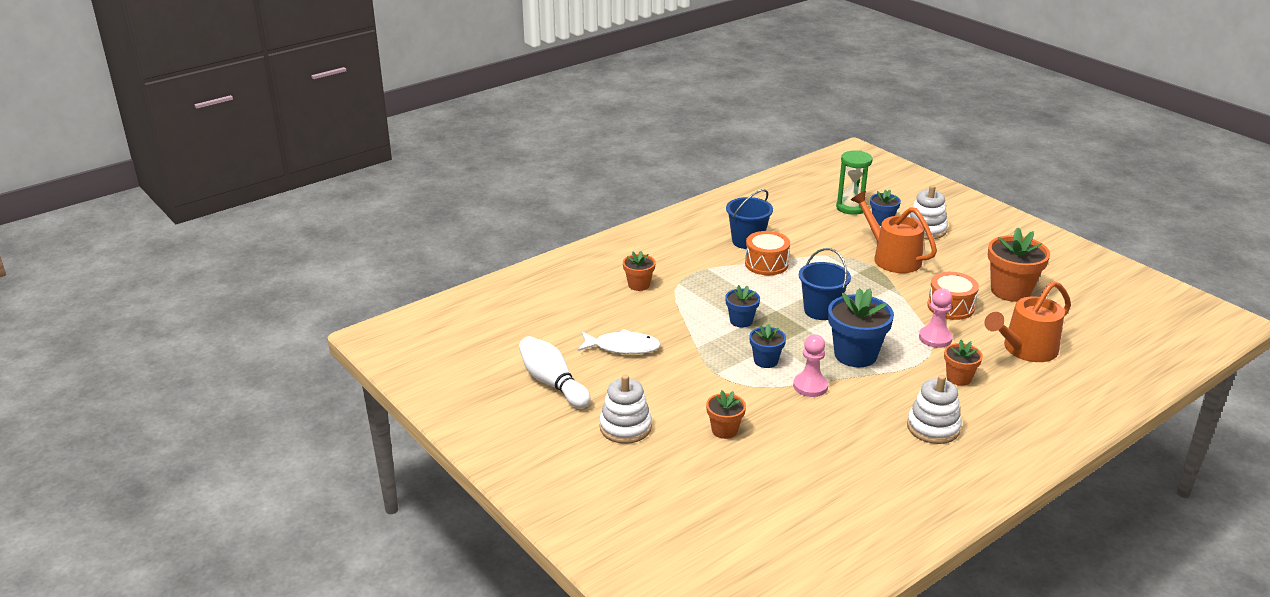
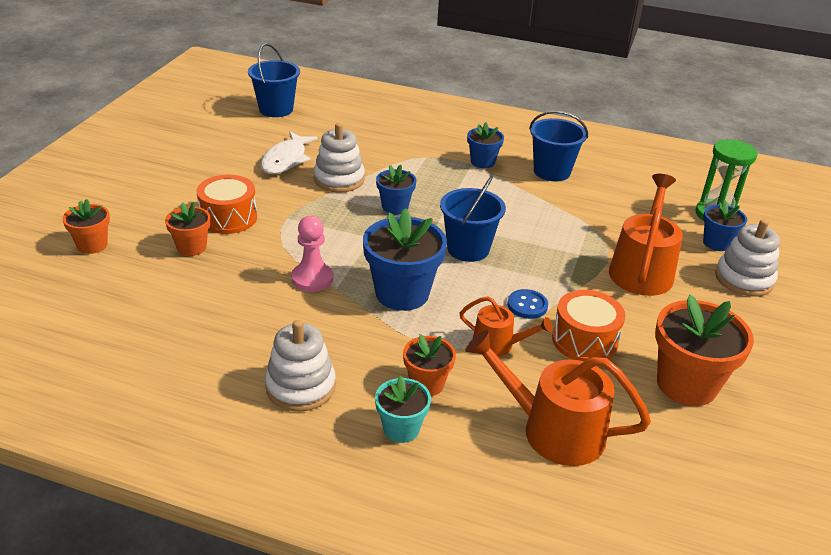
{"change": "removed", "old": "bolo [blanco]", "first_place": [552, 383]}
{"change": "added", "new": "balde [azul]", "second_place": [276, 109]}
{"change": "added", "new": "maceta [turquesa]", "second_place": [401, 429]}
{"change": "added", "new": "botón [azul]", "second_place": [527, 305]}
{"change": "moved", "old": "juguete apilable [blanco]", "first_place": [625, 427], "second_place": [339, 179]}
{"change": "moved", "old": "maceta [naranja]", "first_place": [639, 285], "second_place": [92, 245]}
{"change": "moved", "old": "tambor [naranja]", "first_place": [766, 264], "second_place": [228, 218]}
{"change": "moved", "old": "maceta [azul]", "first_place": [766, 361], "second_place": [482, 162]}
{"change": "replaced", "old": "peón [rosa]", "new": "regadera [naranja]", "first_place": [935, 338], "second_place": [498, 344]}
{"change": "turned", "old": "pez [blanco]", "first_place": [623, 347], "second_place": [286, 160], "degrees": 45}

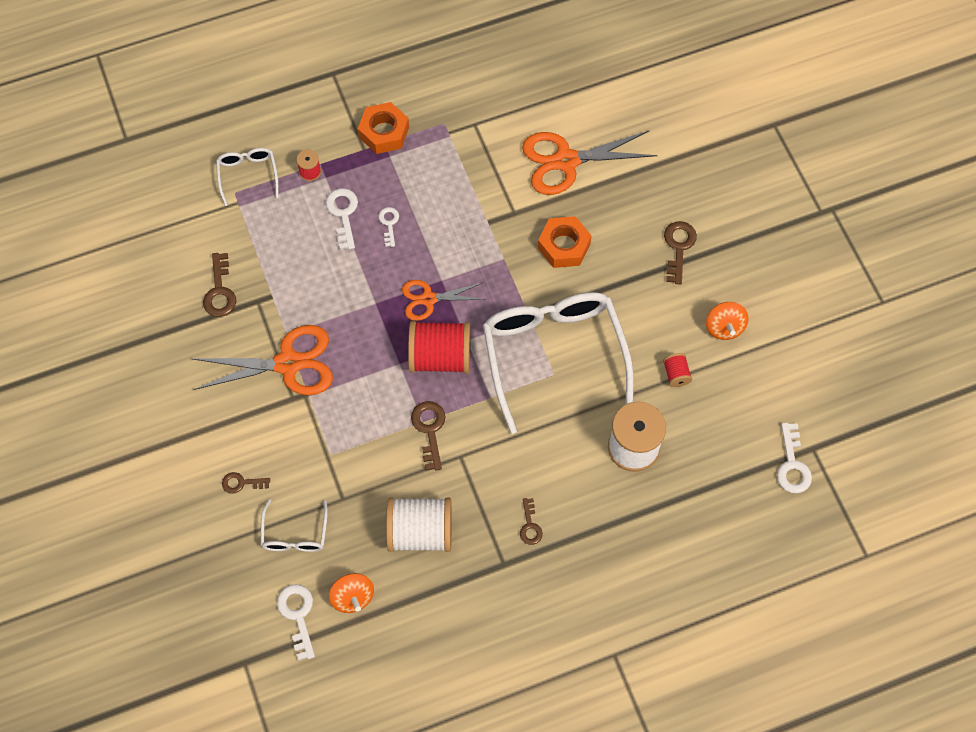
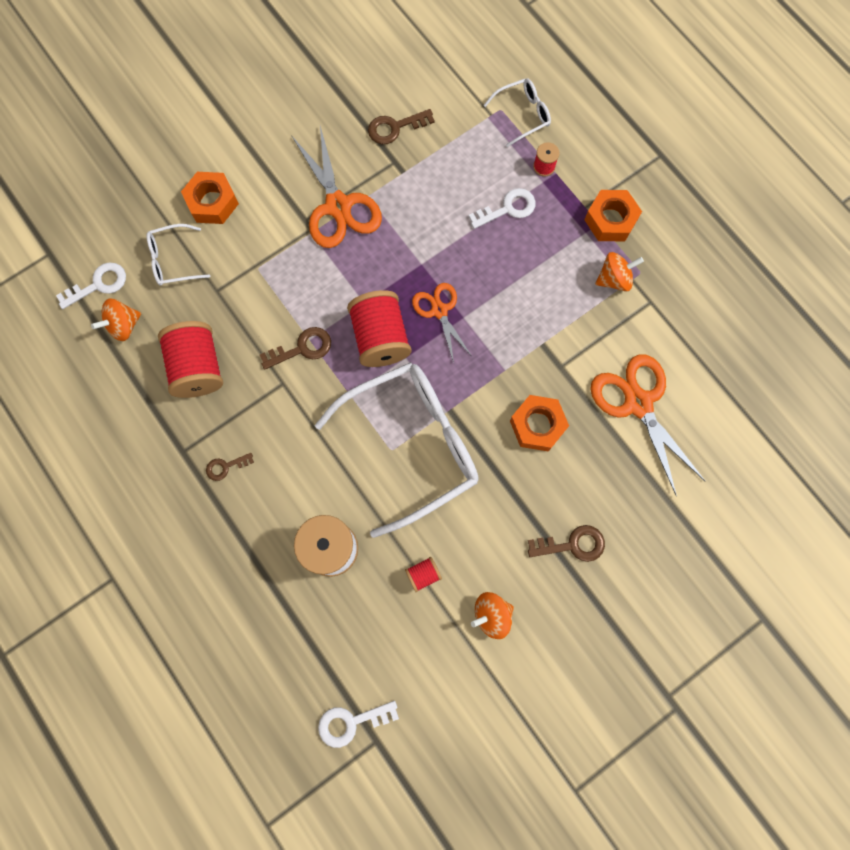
{"change": "removed", "old": "llave [blanco]", "first_place": [389, 224]}
{"change": "added", "new": "peonza [naranja]", "second_place": [614, 279]}
{"change": "replaced", "old": "llave [marrón]", "new": "tuerca [naranja]", "first_place": [242, 483], "second_place": [212, 202]}
{"change": "recoloured", "old": "carrete [blanco]", "new": "carrete [rojo]", "first_place": [420, 532], "second_place": [198, 367]}

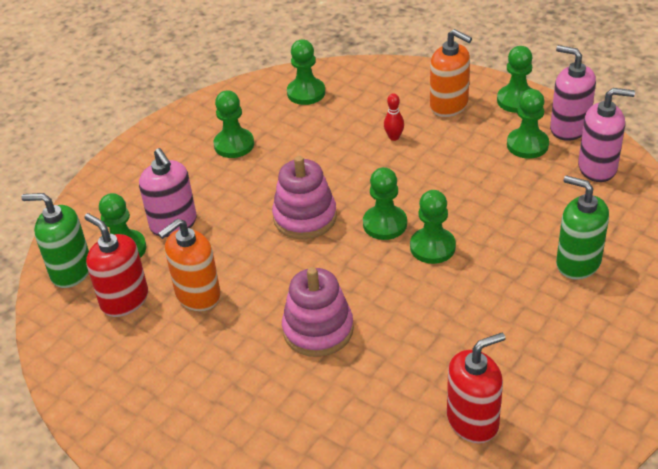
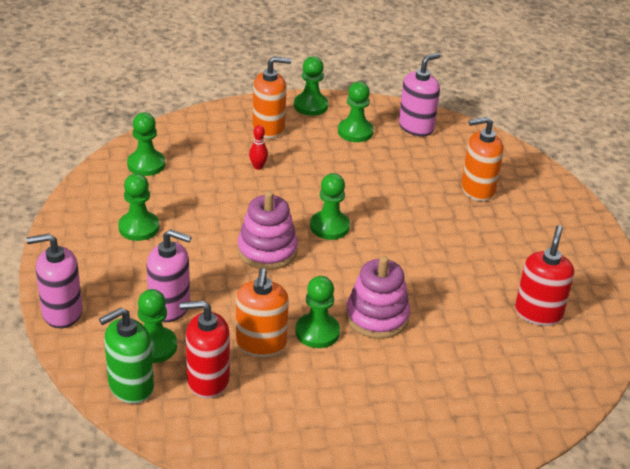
{"change": "moved", "old": "peón [verde]", "first_place": [432, 247], "second_place": [317, 332]}
{"change": "moved", "old": "dispensador de jabón [rosa]", "first_place": [569, 128], "second_place": [62, 312]}
{"change": "recoloured", "old": "dispensador de jabón [verde]", "new": "dispensador de jabón [naranja]", "first_place": [578, 263], "second_place": [477, 190]}

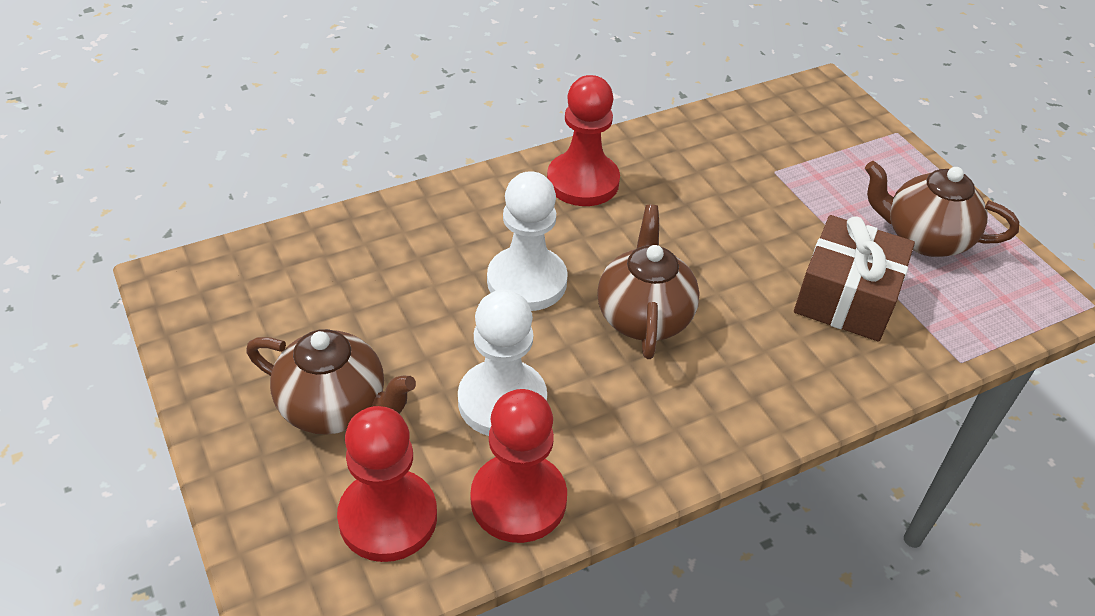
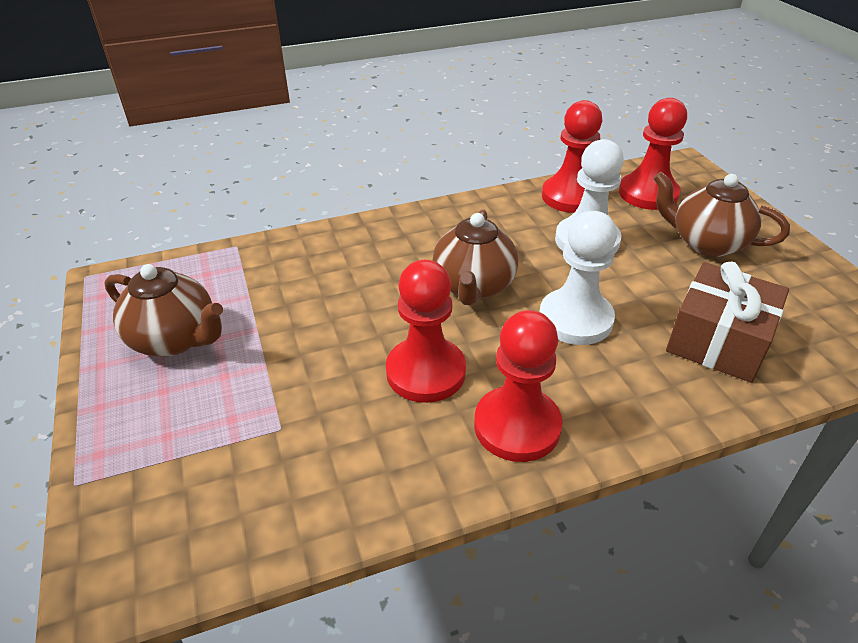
{"change": "added", "new": "peón [rojo]", "second_place": [426, 372]}
{"change": "moved", "old": "regalo [marrón]", "first_place": [846, 297], "second_place": [718, 340]}

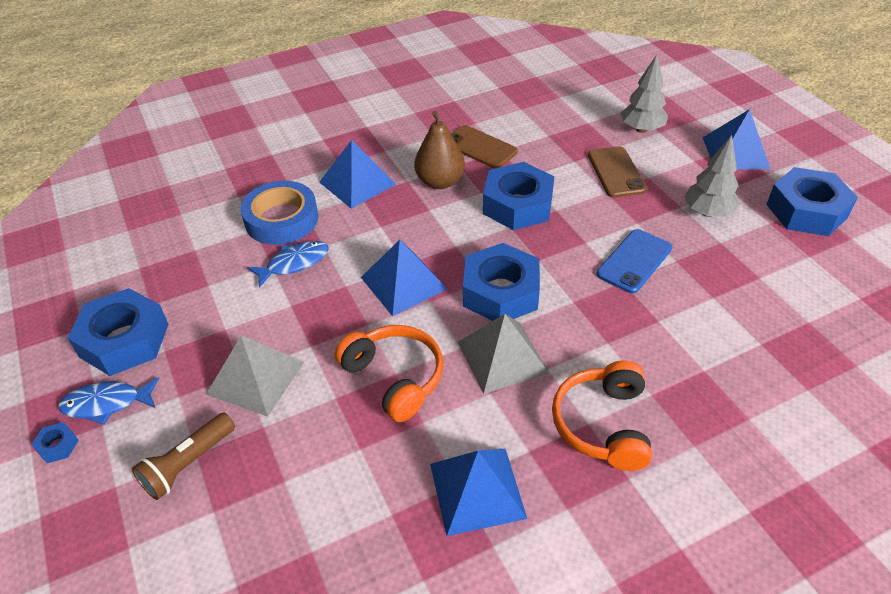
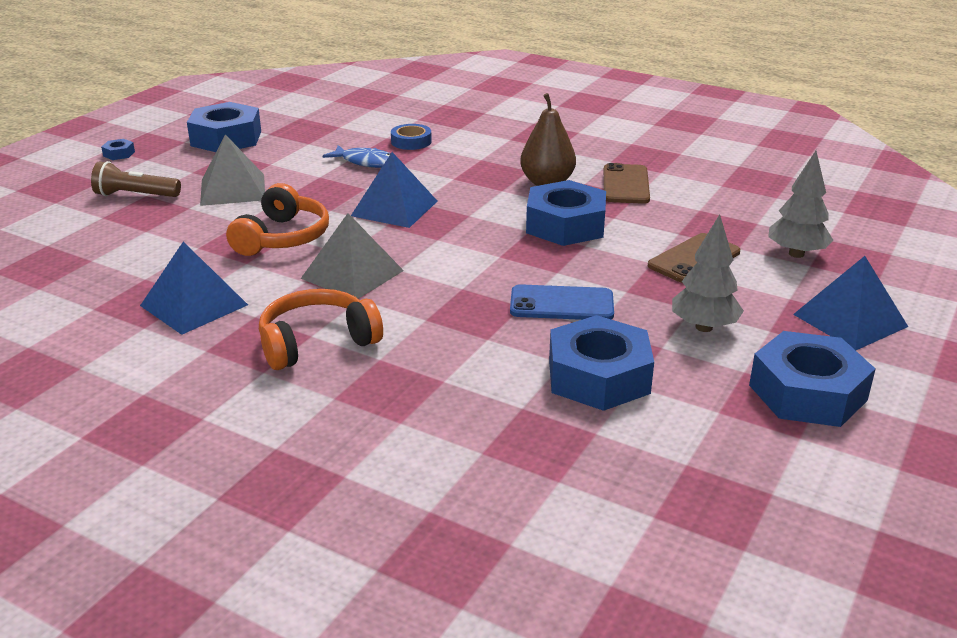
{"change": "removed", "old": "pez [azul]", "first_place": [106, 404]}
{"change": "removed", "old": "pirámide [azul]", "first_place": [357, 183]}
{"change": "moved", "old": "tuerca [azul]", "first_place": [500, 292], "second_place": [598, 376]}
{"change": "resized", "old": "cinta adhesiva [azul]", "first_place": [281, 219], "second_place": [411, 141], "factor": 0.57}

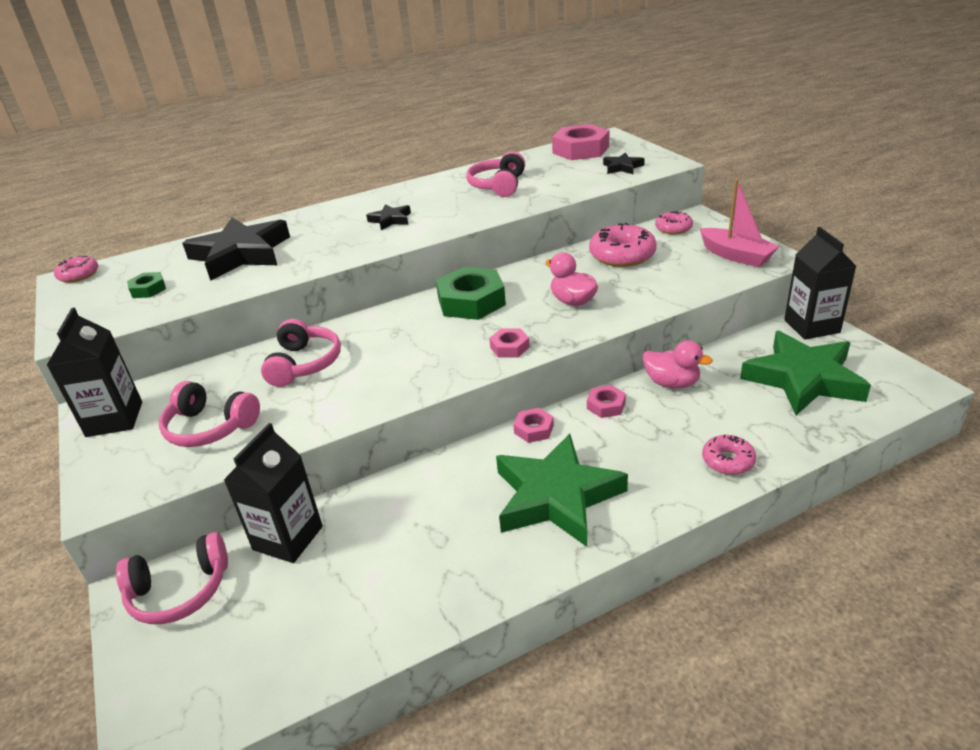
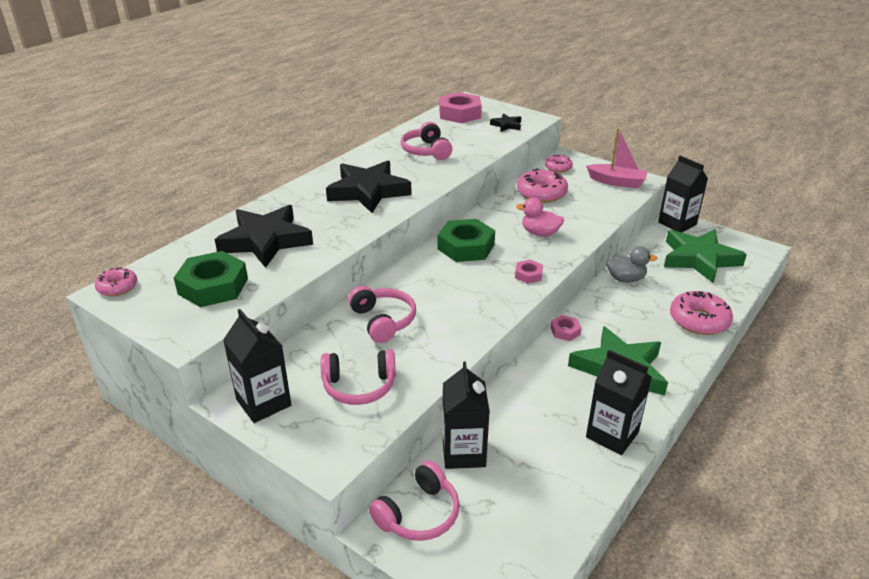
{"change": "removed", "old": "tuerca [rosa]", "first_place": [606, 405]}
{"change": "added", "new": "cartón de leche [negro]", "second_place": [612, 434]}
{"change": "recoloured", "old": "pato [rosa]", "new": "pato [gris]", "first_place": [672, 383], "second_place": [625, 279]}
{"change": "resized", "old": "tuerca [verde]", "first_place": [148, 289], "second_place": [213, 286], "factor": 2.01}
{"change": "resized", "old": "estrella [negro]", "first_place": [390, 220], "second_place": [368, 191], "factor": 2.18}
{"change": "resized", "old": "rosquilla [rosa]", "first_place": [728, 461], "second_place": [699, 320], "factor": 1.71}

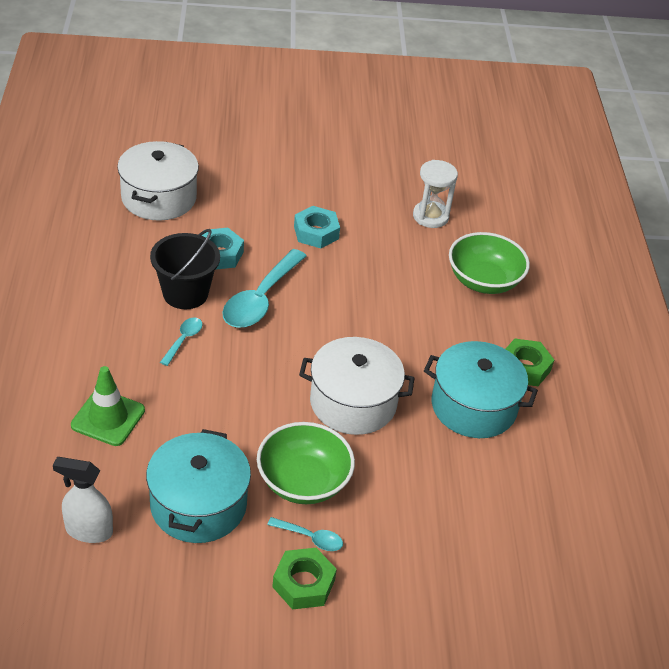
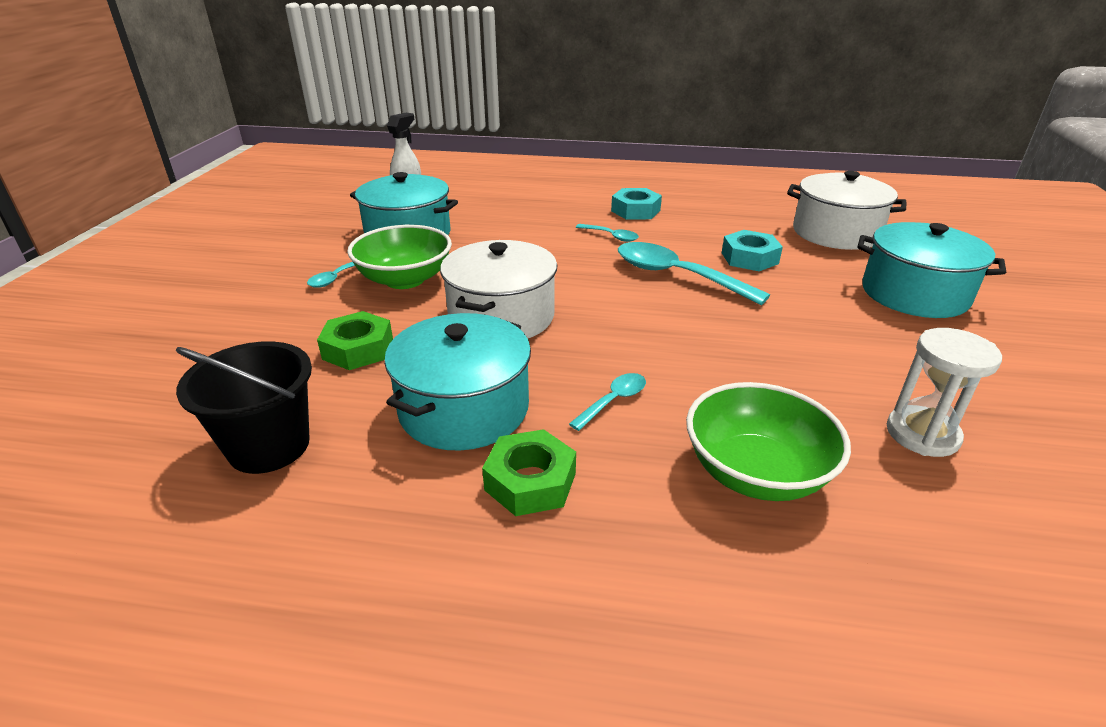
{"change": "removed", "old": "cono de tráfico [verde]", "first_place": [108, 418]}
{"change": "added", "new": "cuchara [turquesa]", "second_place": [613, 401]}
{"change": "added", "new": "olla [turquesa]", "second_place": [914, 294]}
{"change": "moved", "old": "balde [negro]", "first_place": [185, 293], "second_place": [269, 446]}
{"change": "moved", "old": "tuerca [verde]", "first_place": [303, 583], "second_place": [358, 349]}
{"change": "moved", "old": "tuerca [turquesa]", "first_place": [316, 232], "second_place": [635, 211]}

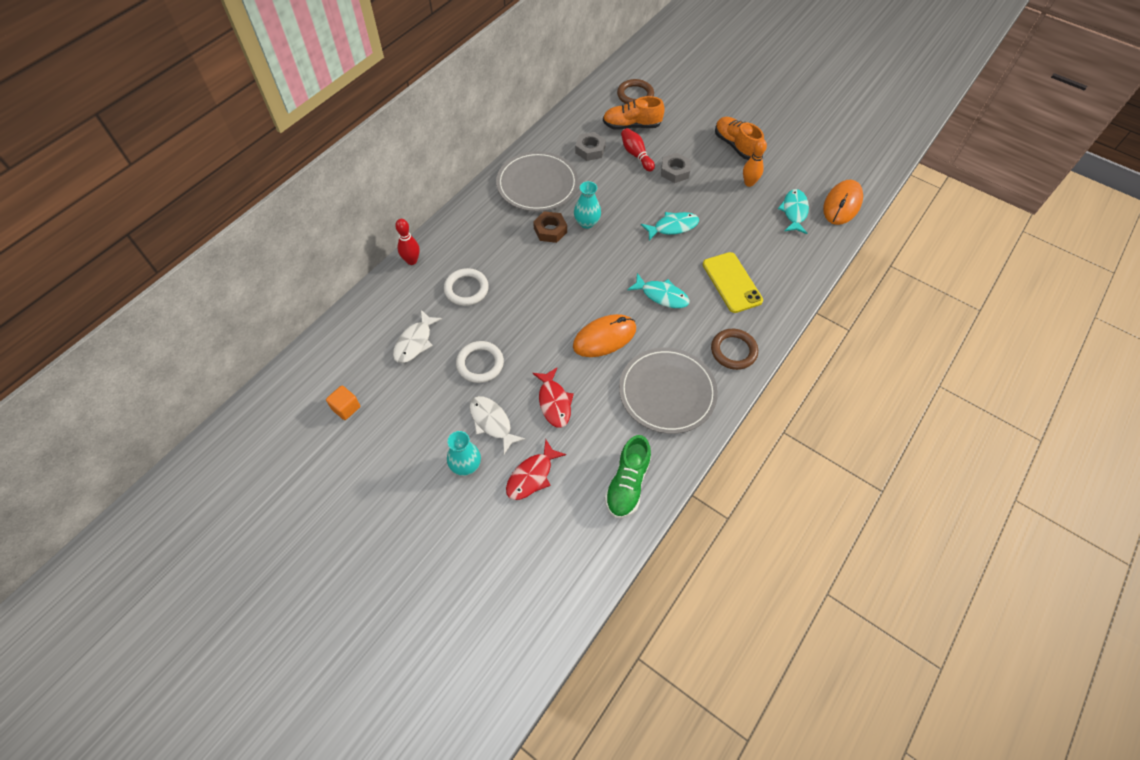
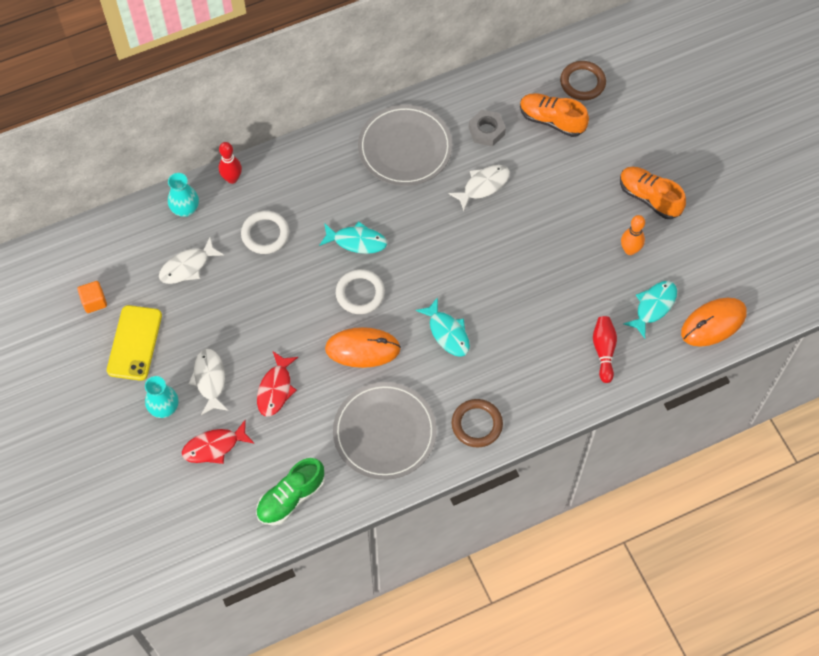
{"change": "removed", "old": "tuerca [marrón]", "first_place": [550, 230]}
{"change": "removed", "old": "tuerca [gris]", "first_place": [675, 171]}
{"change": "added", "new": "pez [blanco]", "second_place": [483, 186]}
{"change": "moved", "old": "anillo [blanco]", "first_place": [480, 364], "second_place": [360, 293]}
{"change": "moved", "old": "florero [turquesa]", "first_place": [586, 222], "second_place": [185, 209]}
{"change": "moved", "old": "bolo [rojo]", "first_place": [636, 155], "second_place": [604, 351]}
{"change": "moved", "old": "pez [turquesa]", "first_place": [673, 227], "second_place": [357, 241]}
{"change": "moved", "old": "móvil [amarillo]", "first_place": [732, 282], "second_place": [134, 343]}
{"change": "turned", "old": "zapato [naranja]", "first_place": [736, 146], "second_place": [649, 198], "degrees": -45}

